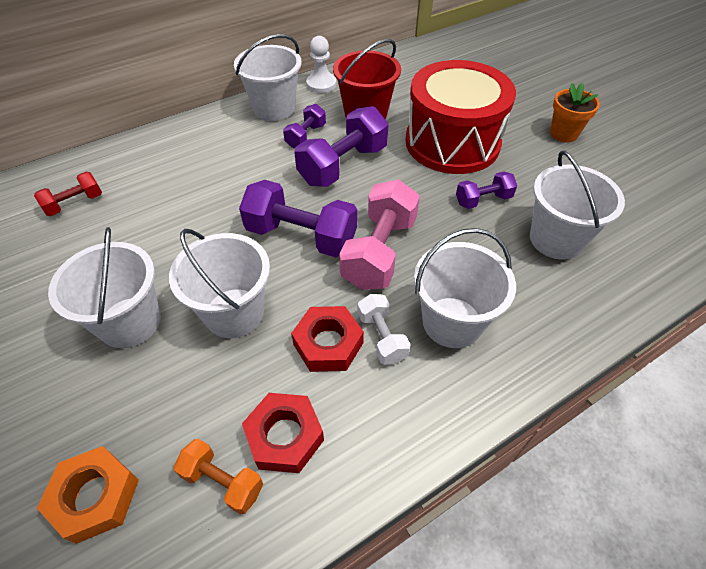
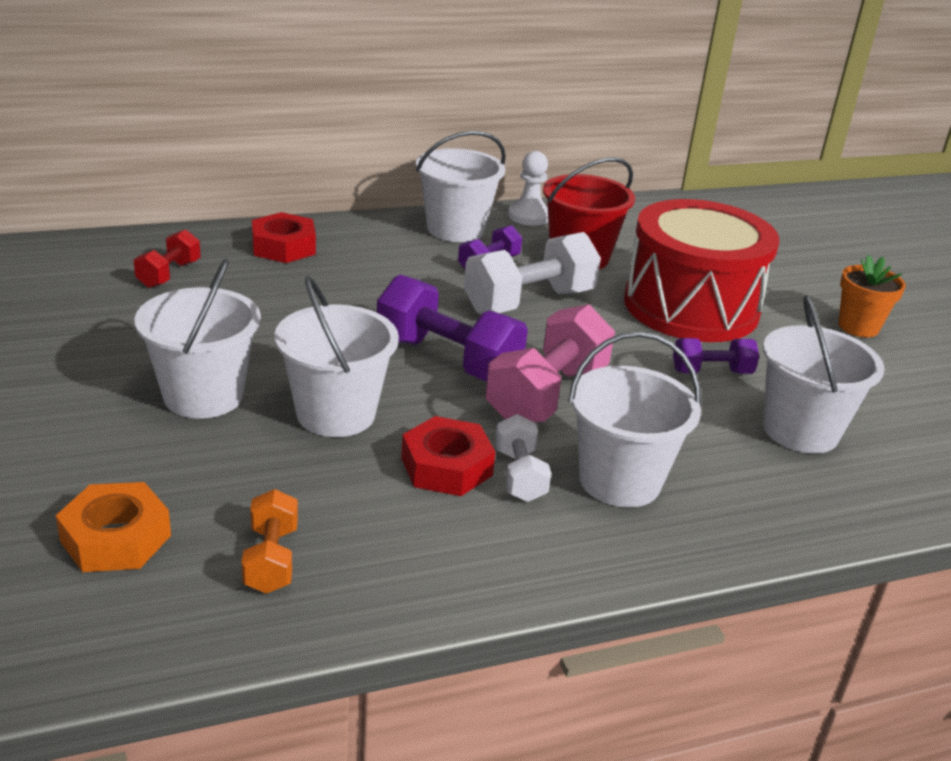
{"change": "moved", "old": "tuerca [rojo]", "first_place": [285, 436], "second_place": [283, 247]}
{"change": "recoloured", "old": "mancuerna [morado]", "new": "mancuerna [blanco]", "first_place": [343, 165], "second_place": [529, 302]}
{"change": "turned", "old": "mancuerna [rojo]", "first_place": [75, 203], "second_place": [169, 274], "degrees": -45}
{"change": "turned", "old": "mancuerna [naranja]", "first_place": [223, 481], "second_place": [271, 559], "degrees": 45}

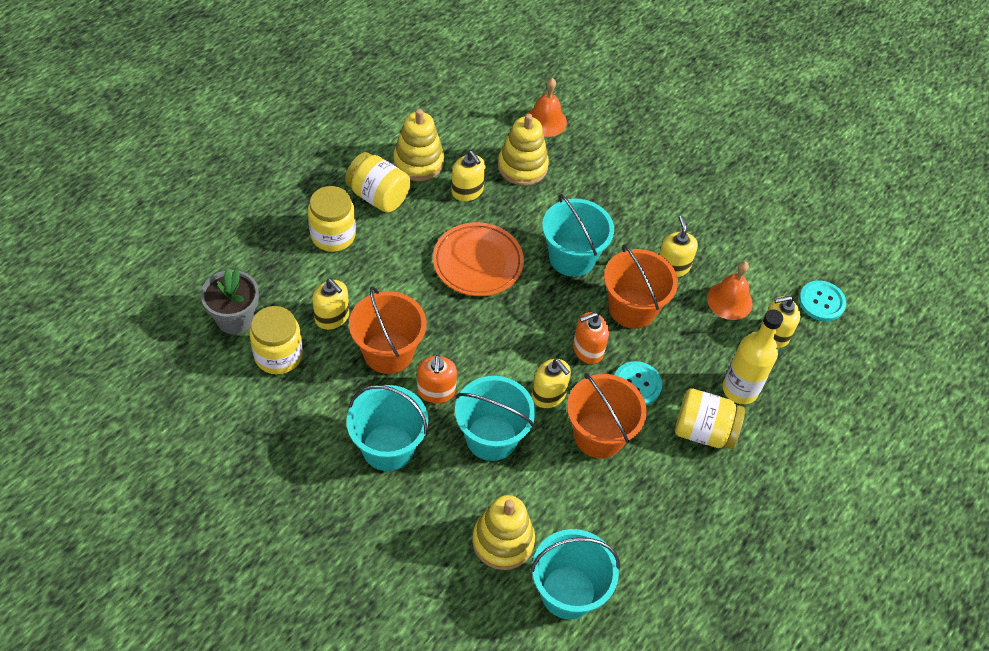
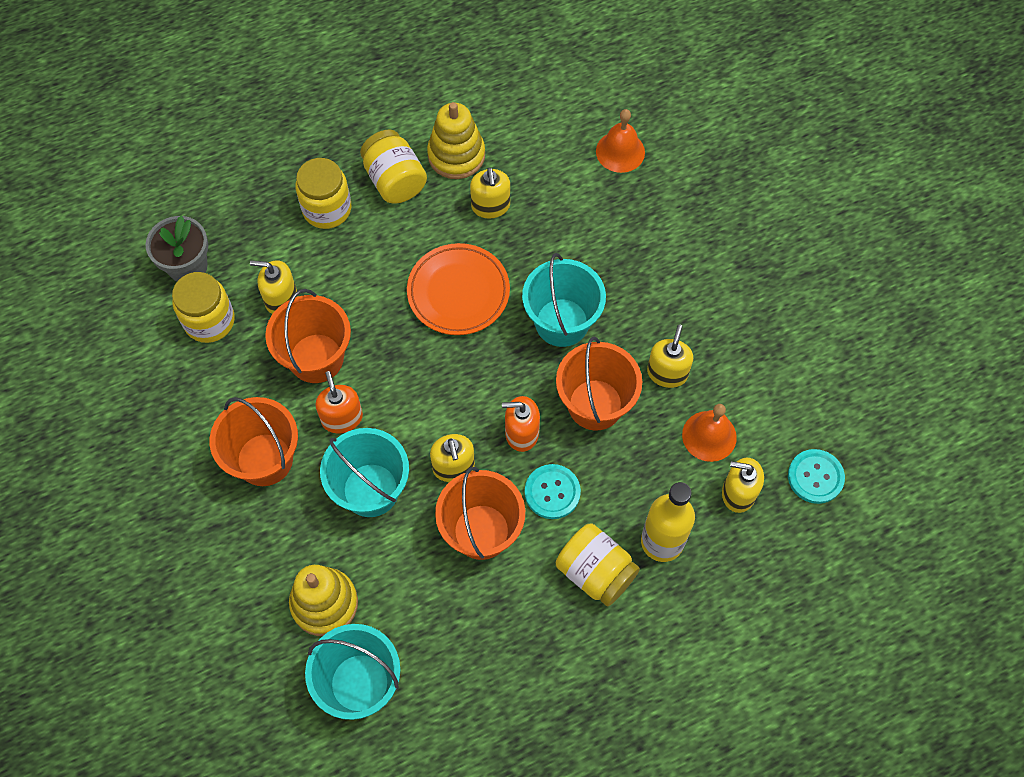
{"change": "removed", "old": "juguete apilable [amarillo]", "first_place": [522, 166]}
{"change": "recoloured", "old": "balde [turquesa]", "new": "balde [naranja]", "first_place": [388, 447], "second_place": [264, 459]}
{"change": "turned", "old": "dispensador de jabón [amarillo]", "first_place": [332, 317], "second_place": [281, 299], "degrees": 120}
{"change": "turned", "old": "dispensador de jabón [naranja]", "first_place": [436, 391], "second_place": [342, 418], "degrees": 135}

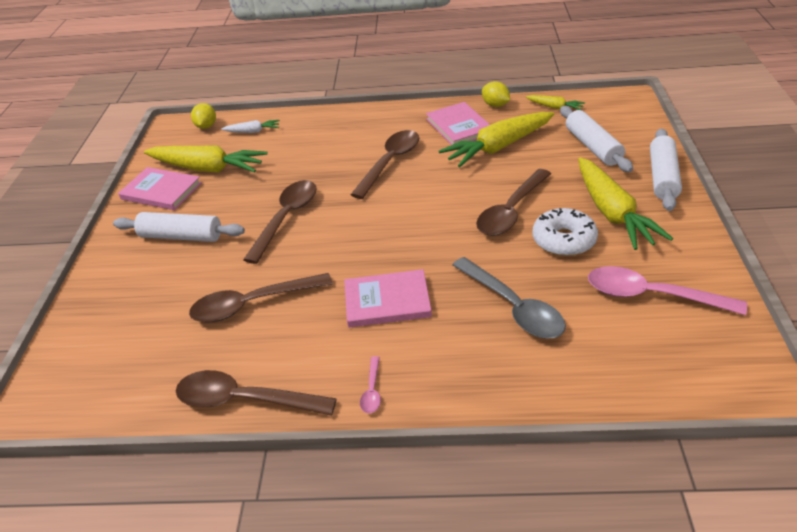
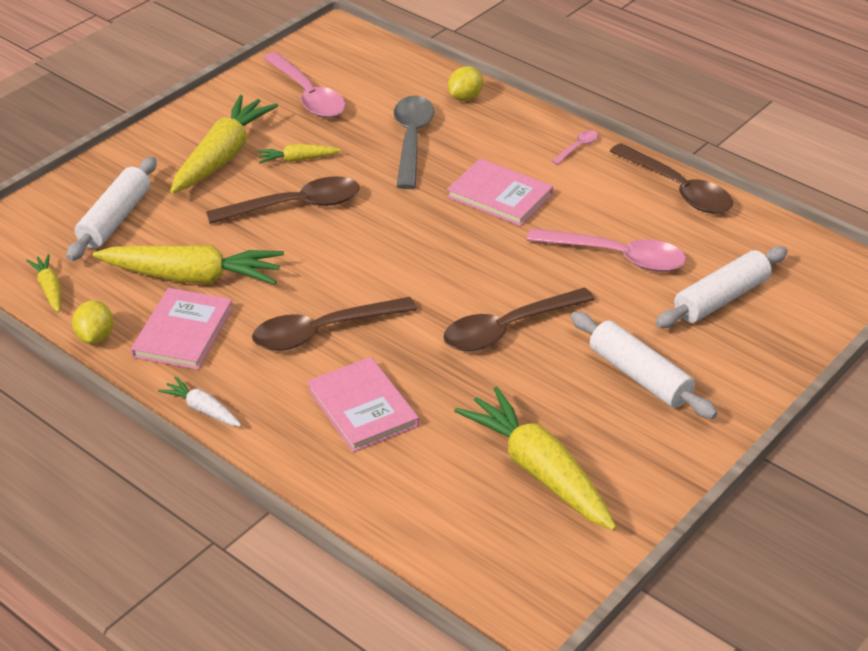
{"change": "moved", "old": "libro [rosa]", "first_place": [161, 191], "second_place": [362, 407]}
{"change": "moved", "old": "limón [amarillo]", "first_place": [206, 126], "second_place": [465, 97]}
{"change": "moved", "old": "zanahoria [blanco]", "first_place": [253, 131], "second_place": [202, 409]}
{"change": "moved", "old": "rodillo [blanco]", "first_place": [663, 177], "second_place": [720, 298]}
{"change": "replaced", "old": "rosquilla [blanco]", "new": "zanahoria [amarillo]", "first_place": [563, 240], "second_place": [297, 159]}
{"change": "recoloured", "old": "cuchara [marrón]", "new": "cuchara [rosa]", "first_place": [253, 304], "second_place": [616, 256]}

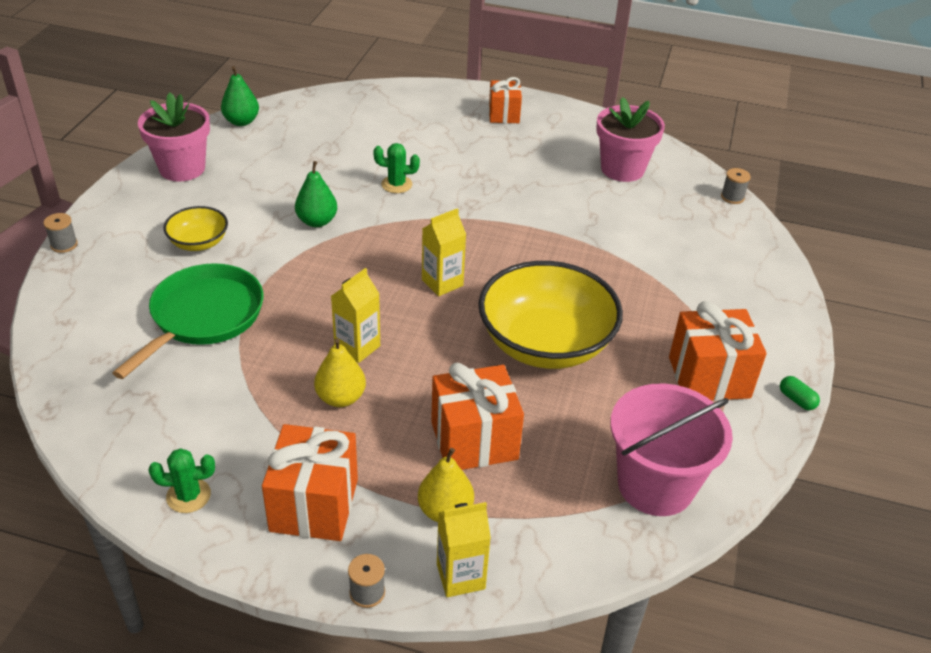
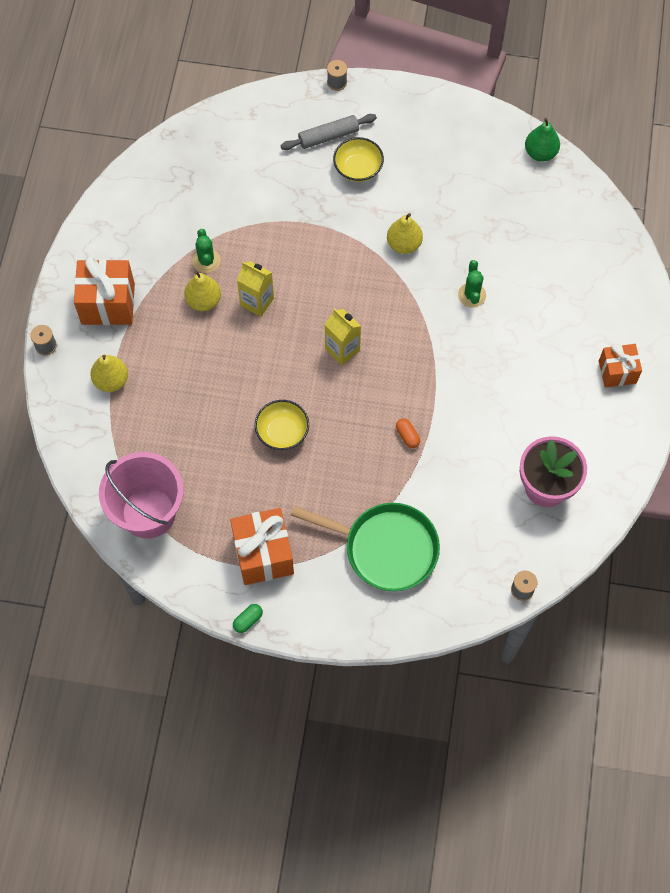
{"change": "removed", "old": "maceta [rosa]", "first_place": [182, 168]}
{"change": "removed", "old": "regalo [naranja]", "first_place": [474, 440]}
{"change": "removed", "old": "cartón de leche [amarillo]", "first_place": [460, 576]}
{"change": "added", "new": "rodillo [gris]", "second_place": [328, 136]}
{"change": "added", "new": "cápsula [naranja]", "second_place": [407, 436]}
{"change": "moved", "old": "sartén [verde]", "first_place": [203, 317], "second_place": [385, 548]}
{"change": "moved", "old": "cactus [verde]", "first_place": [188, 496], "second_place": [206, 261]}
{"change": "recoloured", "old": "pera [verde]", "new": "pera [amarillo]", "first_place": [317, 221], "second_place": [404, 244]}
{"change": "resized", "old": "cuenco [amarillo]", "first_place": [545, 344], "second_place": [282, 432], "factor": 0.49}

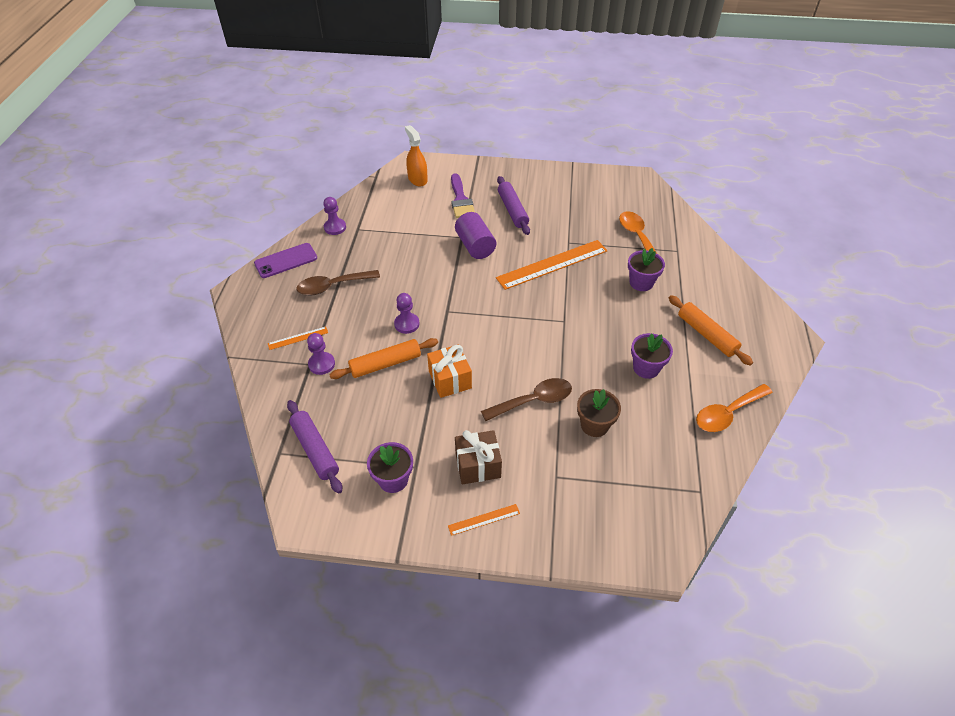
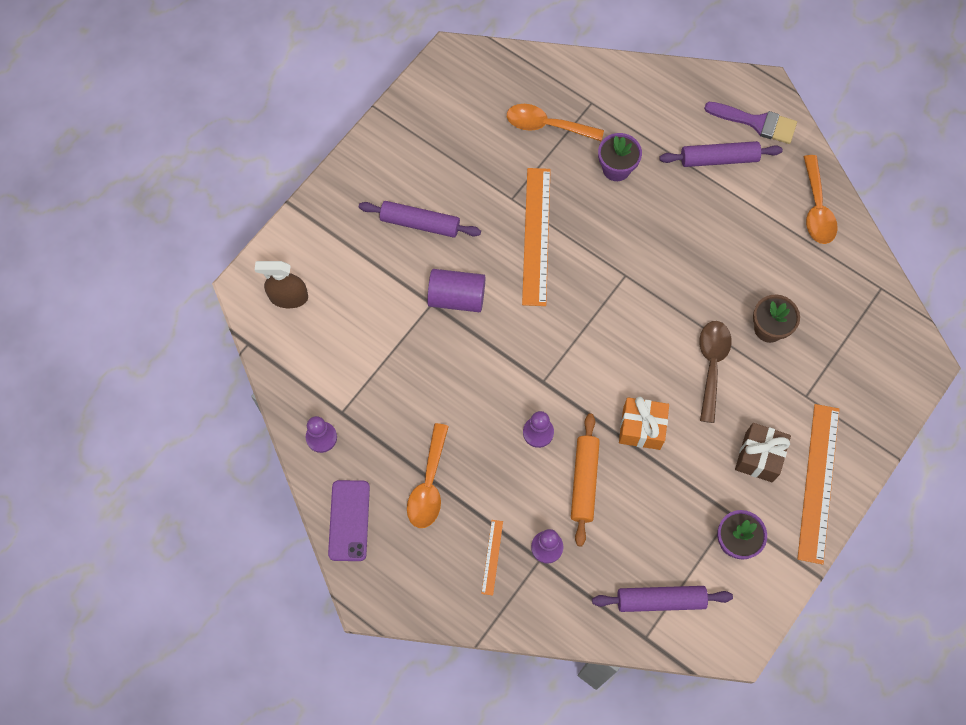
{"change": "removed", "old": "maceta [morado]", "first_place": [646, 368]}
{"change": "moved", "old": "pincel [morado]", "first_place": [461, 200], "second_place": [756, 122]}
{"change": "recoloured", "old": "cuchara [marrón]", "new": "cuchara [naranja]", "first_place": [332, 286], "second_place": [429, 485]}
{"change": "recoloured", "old": "pulverizador [naranja]", "new": "pulverizador [marrón]", "first_place": [417, 179], "second_place": [288, 297]}
{"change": "recoloured", "old": "rodillo [naranja]", "new": "rodillo [morado]", "first_place": [706, 335], "second_place": [719, 159]}
{"change": "resized", "old": "regla [naranja]", "first_place": [484, 519], "second_place": [818, 482], "factor": 2.21}

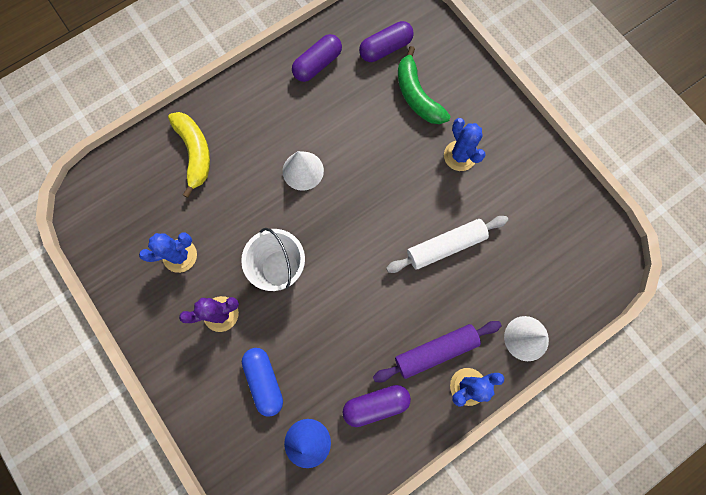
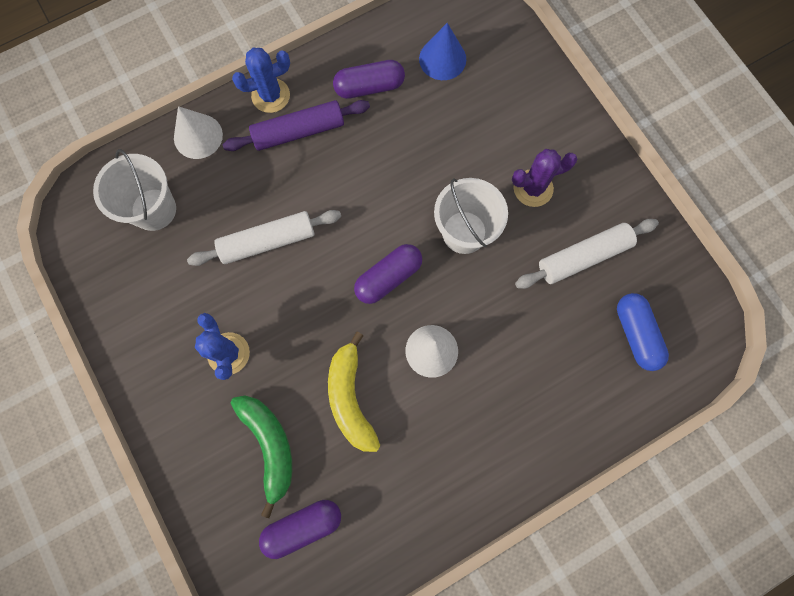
{"change": "added", "new": "balde [blanco]", "second_place": [154, 209]}
{"change": "moved", "old": "plátano [amarillo]", "first_place": [195, 153], "second_place": [350, 398]}
{"change": "moved", "old": "cápsula [azul]", "first_place": [264, 381], "second_place": [636, 334]}
{"change": "moved", "old": "cápsula [morado]", "first_place": [317, 64], "second_place": [388, 277]}
{"change": "replaced", "old": "cactus [azul]", "new": "rodillo [blanco]", "first_place": [180, 255], "second_place": [583, 257]}

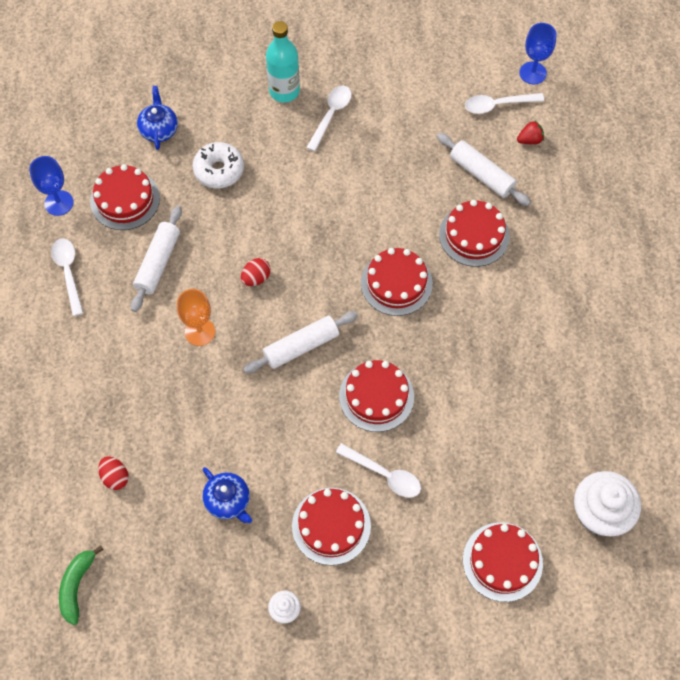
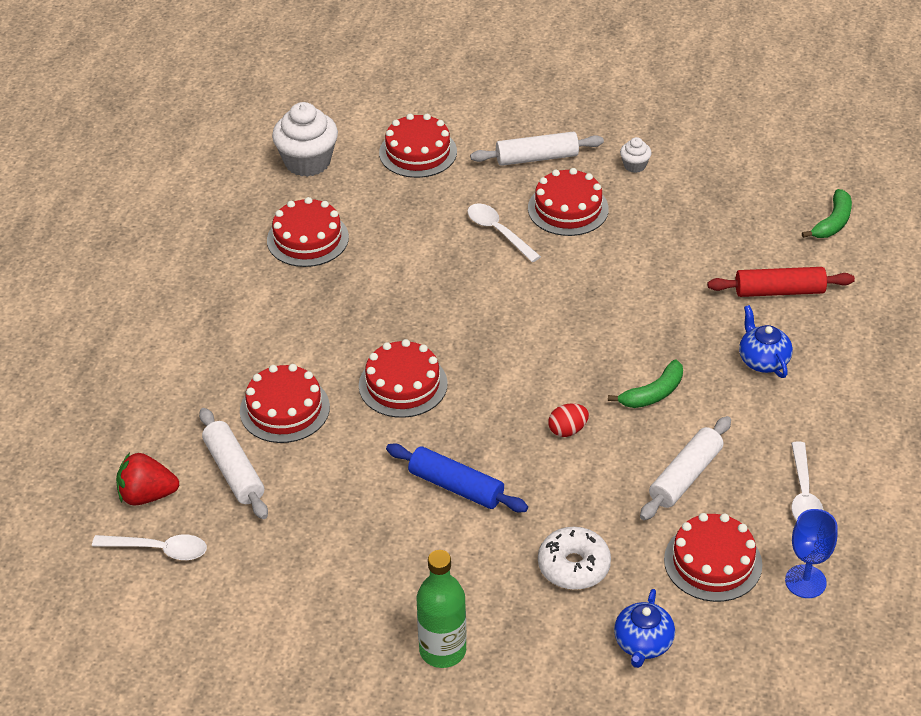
{"change": "removed", "old": "cuchara [blanco]", "first_place": [331, 115]}
{"change": "removed", "old": "copa [azul]", "first_place": [533, 73]}
{"change": "added", "new": "rodillo [azul]", "second_place": [456, 487]}
{"change": "moved", "old": "tetera [azul]", "first_place": [228, 501], "second_place": [763, 360]}
{"change": "moved", "old": "rodillo [blanco]", "first_place": [301, 346], "second_place": [537, 158]}
{"change": "moved", "old": "tarta [rojo]", "first_place": [376, 396], "second_place": [307, 239]}
{"change": "replaced", "old": "huevo [rojo]", "new": "rodillo [rojo]", "first_place": [115, 477], "second_place": [779, 291]}
{"change": "replaced", "old": "copa [naranja]", "new": "plátano [verde]", "first_place": [200, 332], "second_place": [653, 393]}
{"change": "recoloured", "old": "botella [turquesa]", "new": "botella [verde]", "first_place": [284, 91], "second_place": [442, 650]}
{"change": "resized", "old": "fresa [rojo]", "first_place": [529, 140], "second_place": [147, 495], "factor": 1.63}

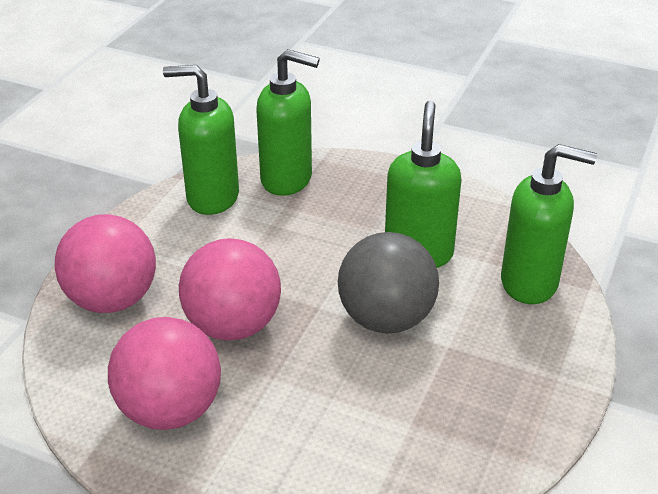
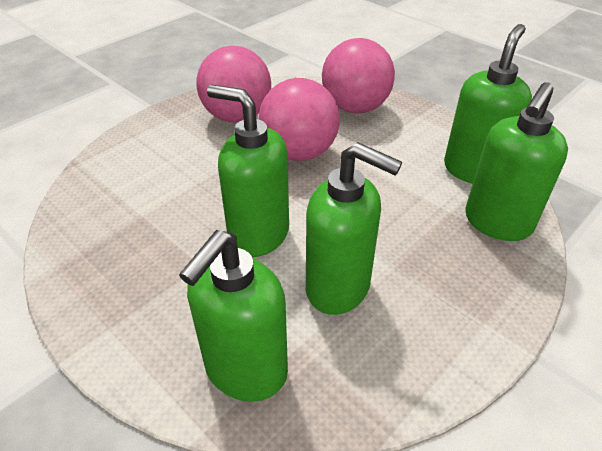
{"change": "replaced", "old": "pelota [gris]", "new": "dispensador de jabón [verde]", "first_place": [386, 319], "second_place": [258, 235]}

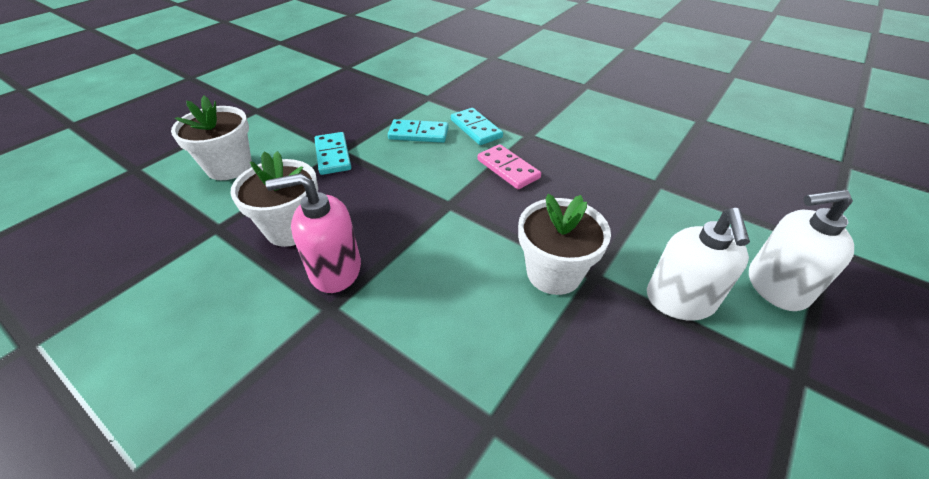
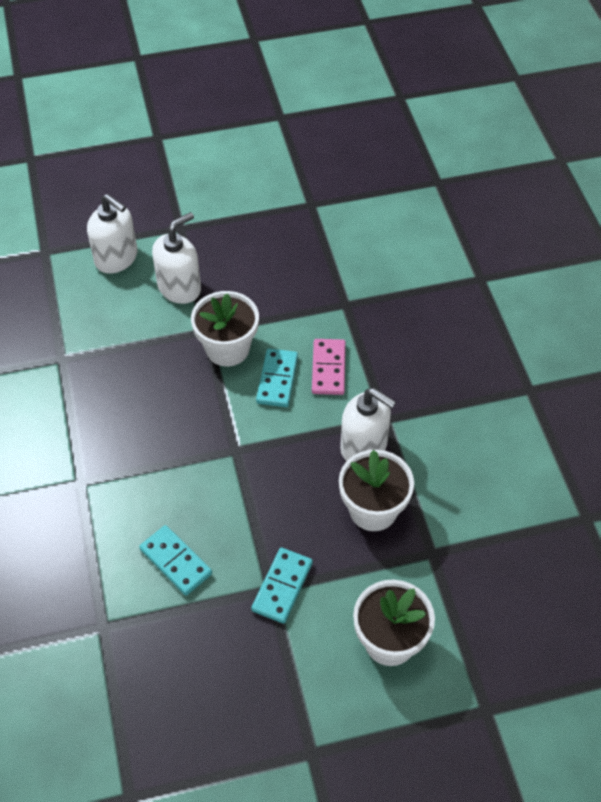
{"change": "moved", "old": "ficha de dominó [turquesa]", "first_place": [476, 129], "second_place": [277, 379]}
{"change": "moved", "old": "ficha de dominó [rosa]", "first_place": [508, 169], "second_place": [328, 368]}
{"change": "recoloured", "old": "dispensador de jabón [rosa]", "new": "dispensador de jabón [blanco]", "first_place": [335, 270], "second_place": [364, 446]}

